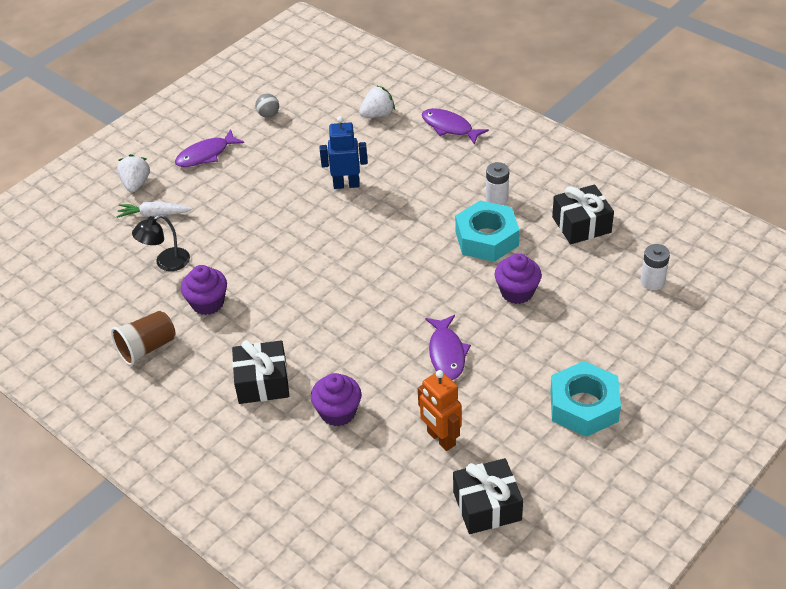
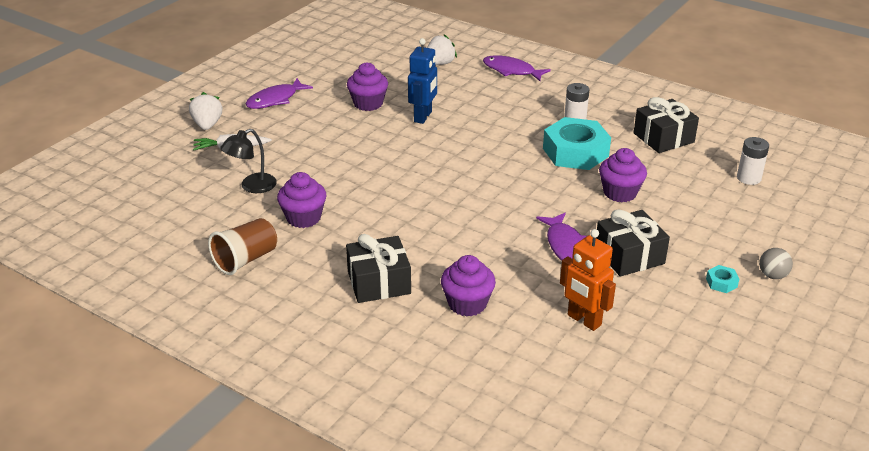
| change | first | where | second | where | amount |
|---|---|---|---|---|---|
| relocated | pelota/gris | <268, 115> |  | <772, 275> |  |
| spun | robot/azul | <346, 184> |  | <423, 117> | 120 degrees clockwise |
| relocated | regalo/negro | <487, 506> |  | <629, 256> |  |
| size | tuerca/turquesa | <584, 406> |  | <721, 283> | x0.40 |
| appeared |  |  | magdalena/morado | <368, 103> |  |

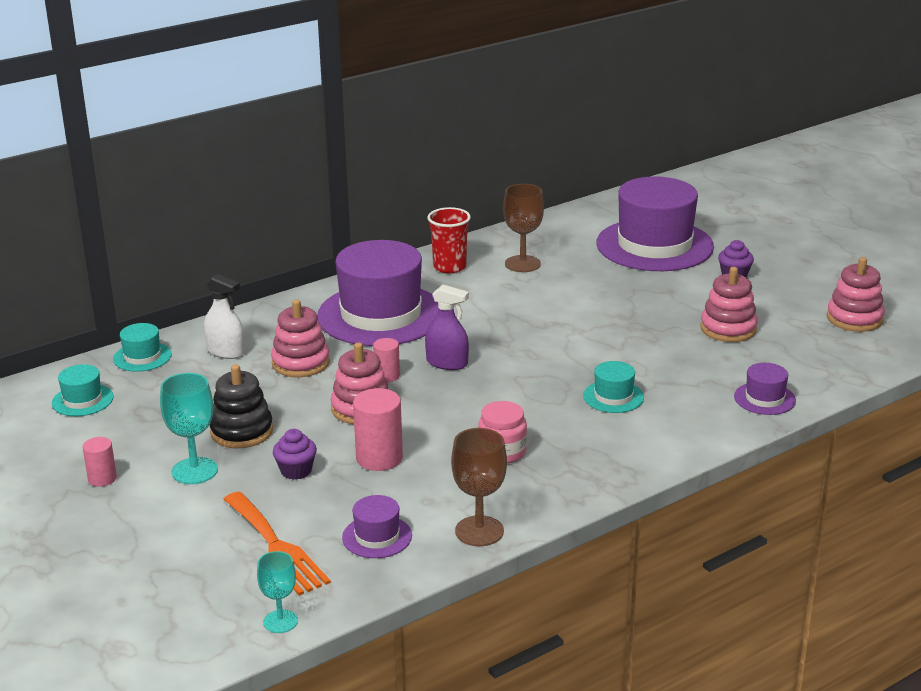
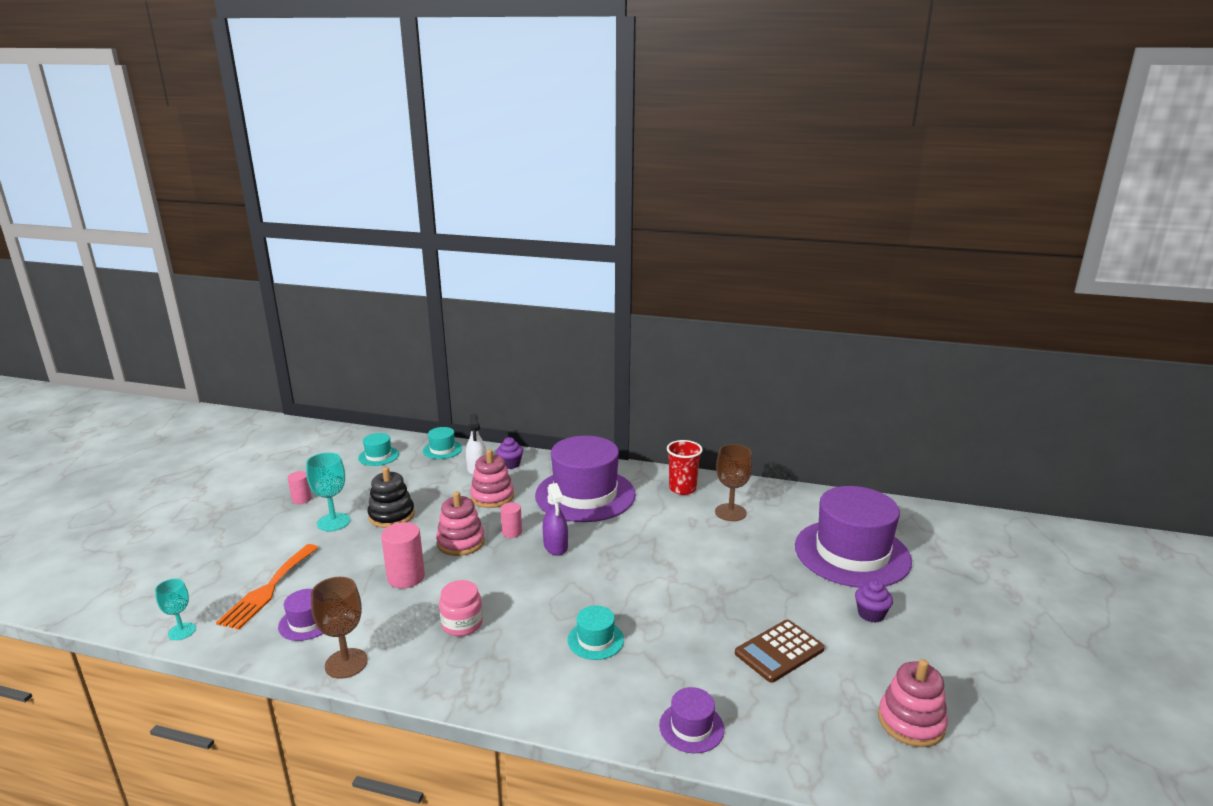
| change | first | where | second | where | amount |
|---|---|---|---|---|---|
| relocated | magdalena/morado | <296, 471> |  | <510, 464> |  |
| exchanged | juguete apilable/rosa | <728, 329> | calculadora/marrón | <779, 651> |  |

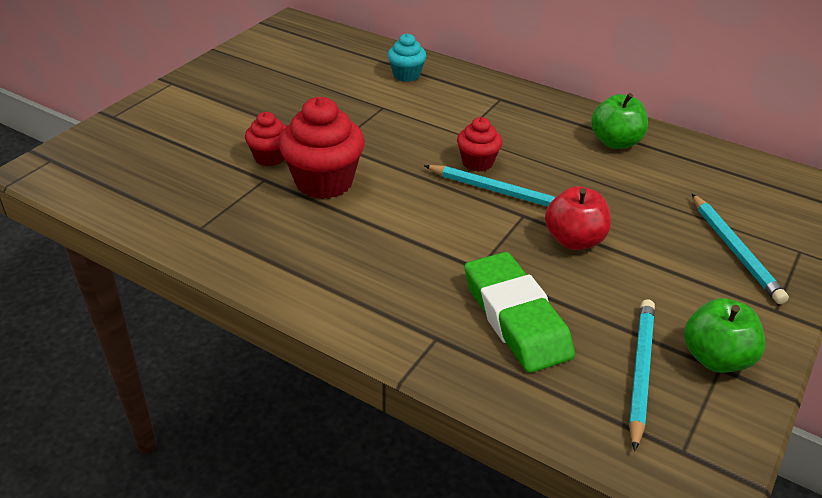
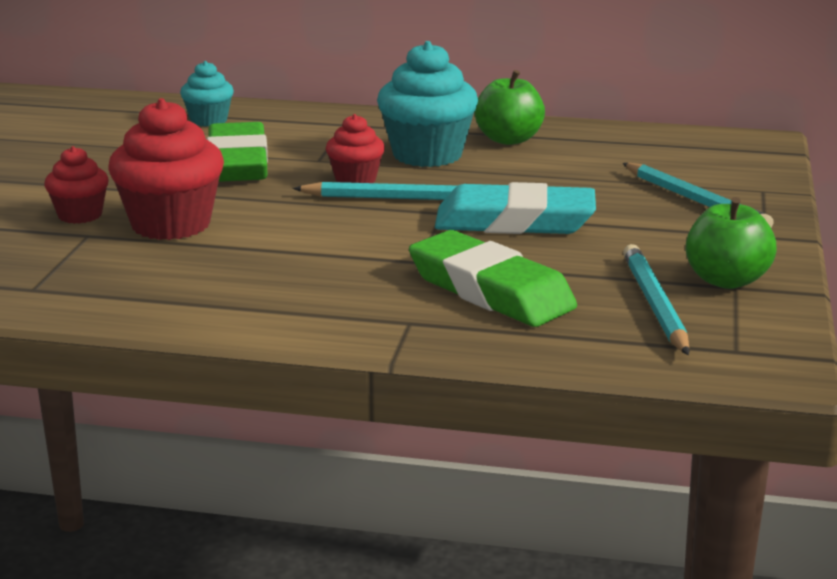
| change | first | where | second | where | amount |
|---|---|---|---|---|---|
| exchanged | manzana/rojo | <574, 240> | goma de borrar/turquesa | <515, 222> |  |
| appeared |  |  | goma de borrar/verde | <238, 163> |  |
| appeared |  |  | magdalena/turquesa | <427, 155> |  |

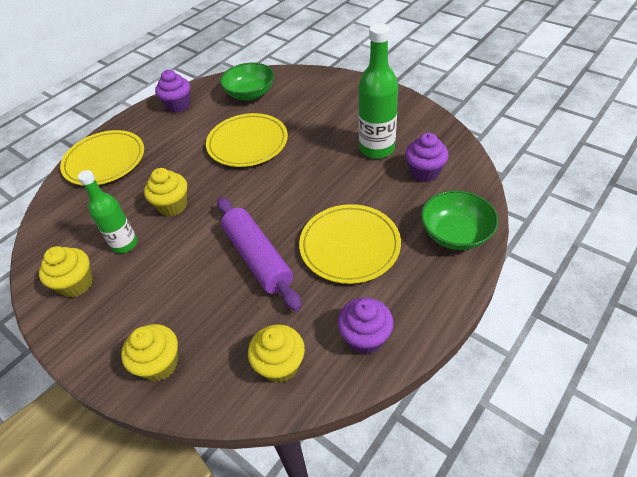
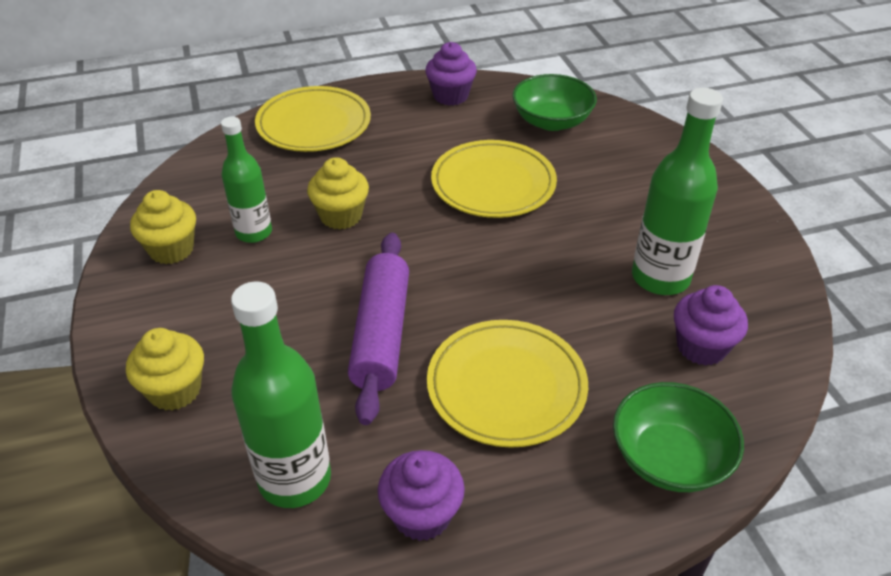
| change | first | where | second | where | amount |
|---|---|---|---|---|---|
| exchanged | magdalena/amarillo | <280, 365> | botella/verde | <295, 479> |  |

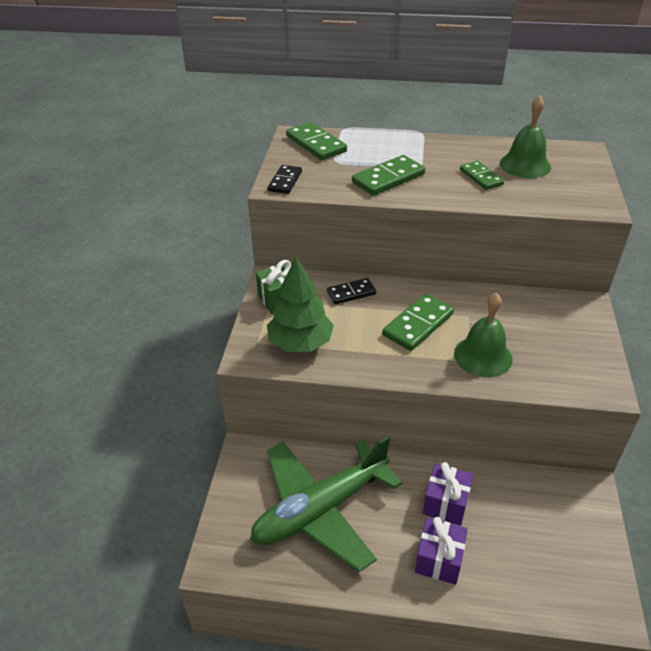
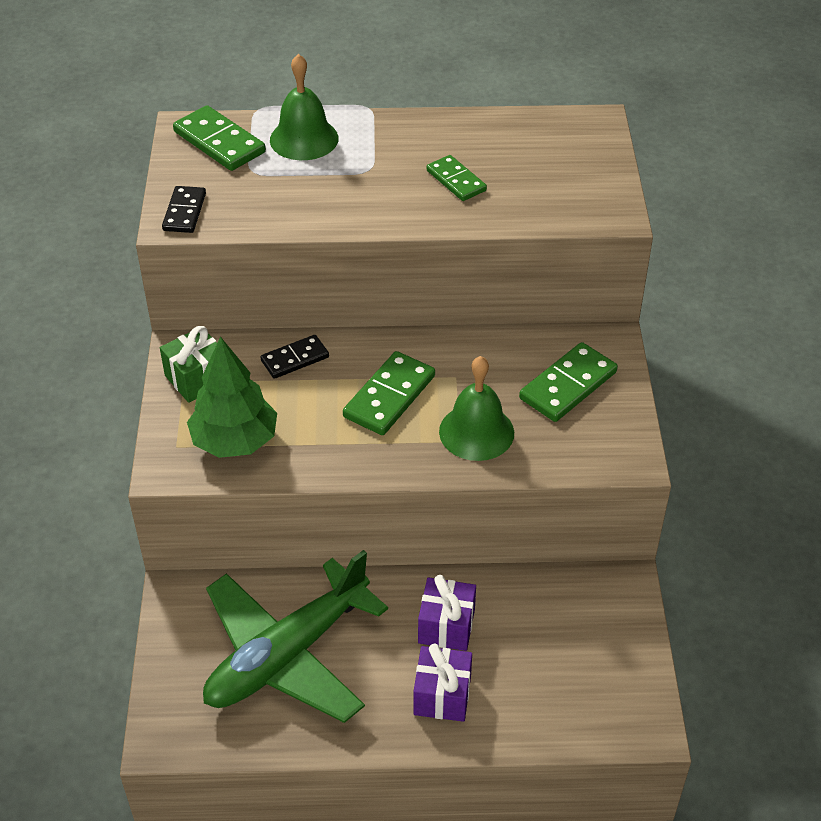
| change | first | where | second | where | amount |
|---|---|---|---|---|---|
| relocated | ficha de dominó/verde | <388, 178> |  | <568, 385> |  |
| relocated | campana/verde | <525, 165> |  | <304, 139> |  |

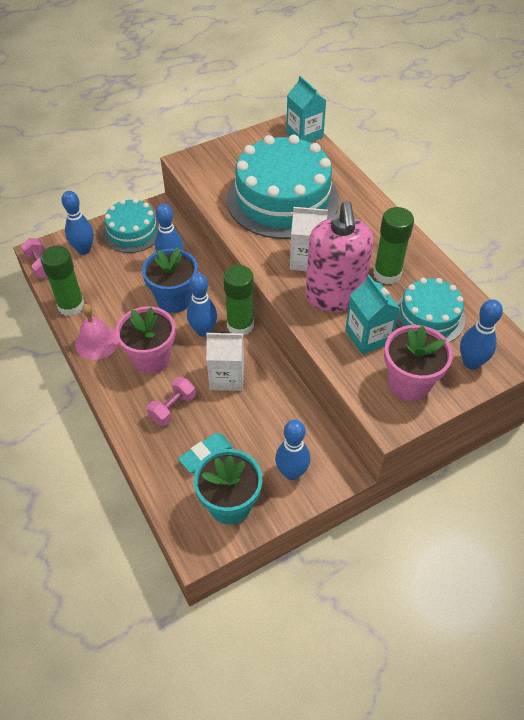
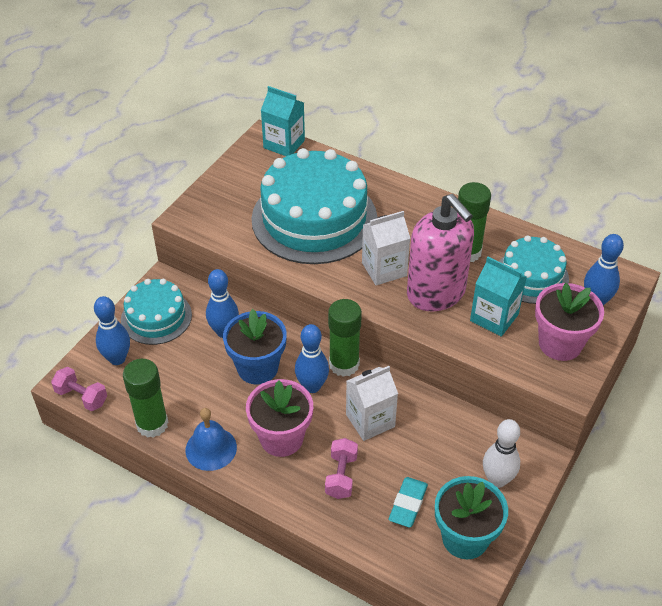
| change | first | where | second | where | amount |
|---|---|---|---|---|---|
| colour | campana/rosa | <97, 342> | campana/azul | <211, 448> |  |
| colour | bolo/azul | <291, 472> | bolo/blanco | <497, 480> |  |

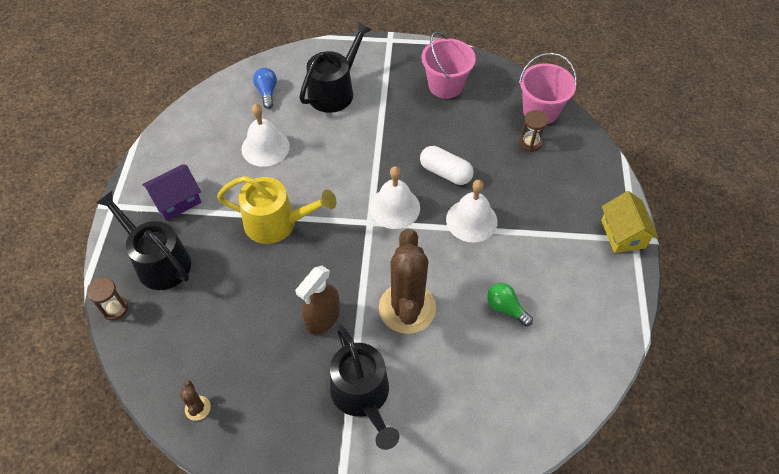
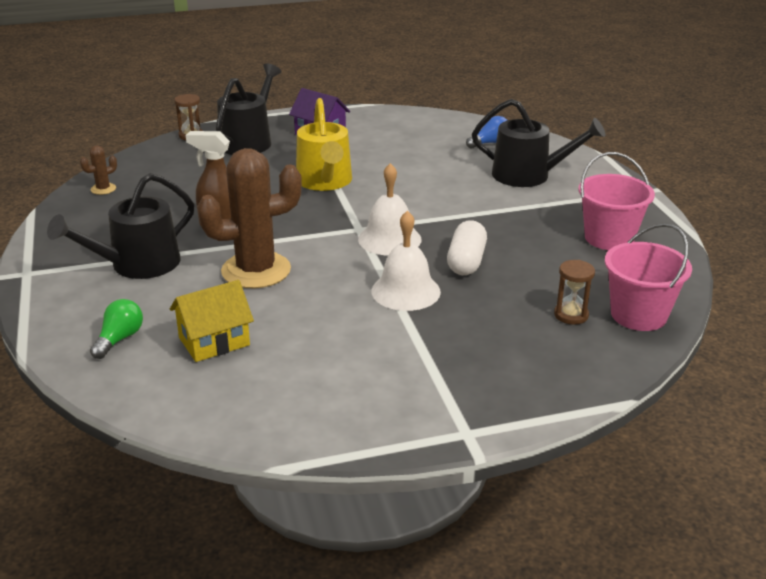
| change | first | where | second | where | amount |
|---|---|---|---|---|---|
| missing | campana/blanco | <265, 147> |  |  |  |
| relocated | bombilla/verde | <505, 308> |  | <119, 339> |  |
| relocated | casa/amarillo | <623, 234> |  | <214, 341> |  |

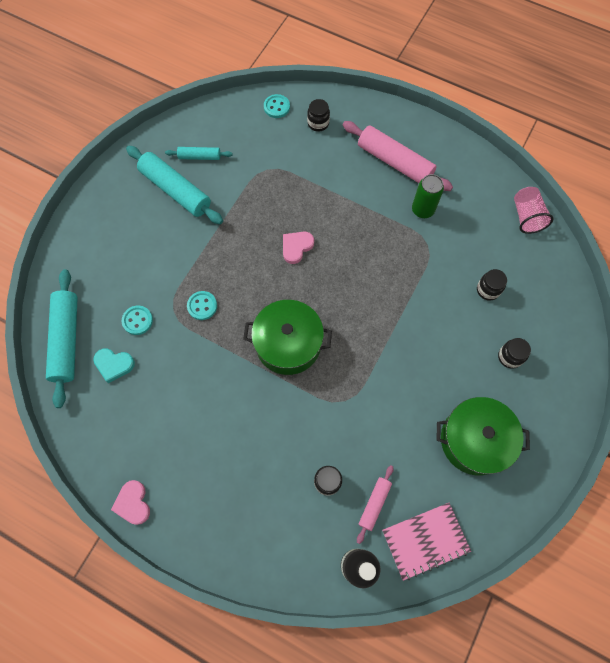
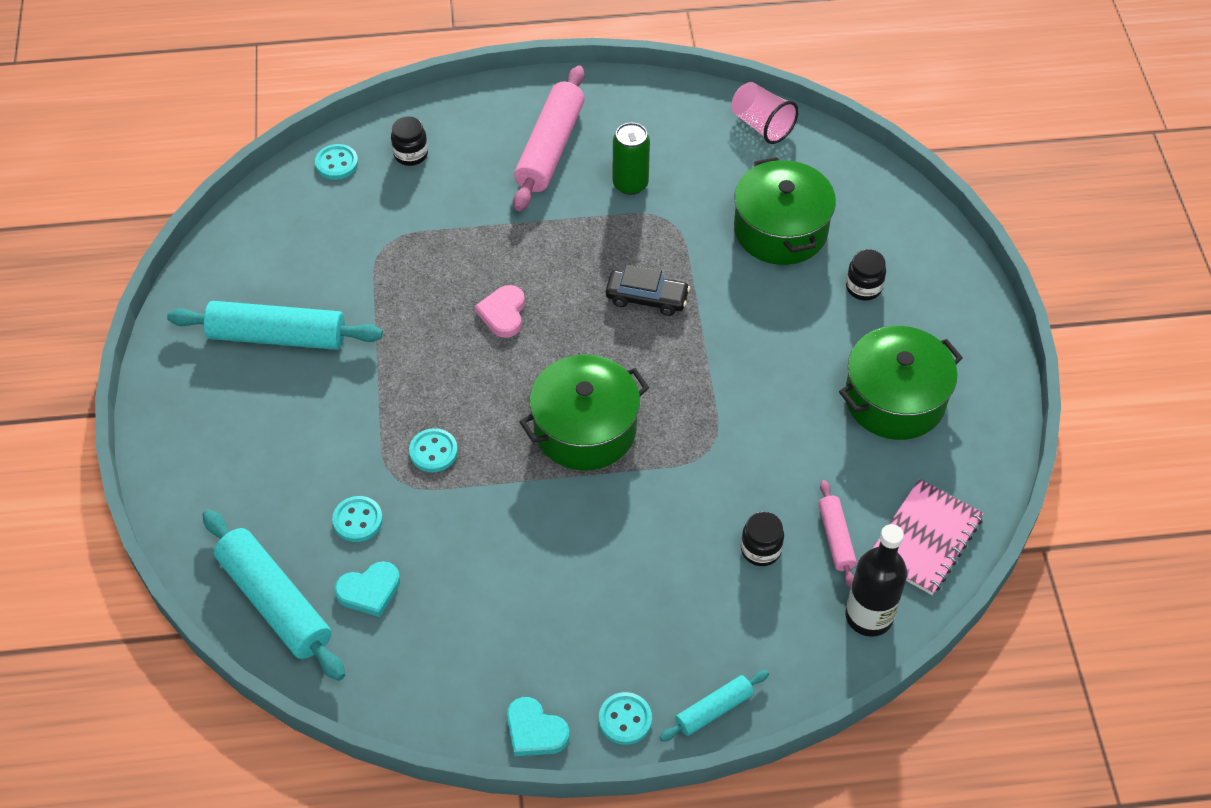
| change | first | where | second | where | amount |
|---|---|---|---|---|---|
| colour | corazón/rosa | <133, 503> | corazón/turquesa | <535, 731> |  |
| relocated | rodillo/turquesa | <199, 157> |  | <714, 710> |  |
| spun | rodillo/rosa | <394, 162> |  | <550, 148> | 75 degrees counterclockwise |
| exchanged | tarro/negro | <488, 290> | olla/verde | <781, 230> |  |
| appeared |  |  | botón/turquesa | <625, 719> |  |
| appeared |  |  | coche/negro | <647, 298> |  |

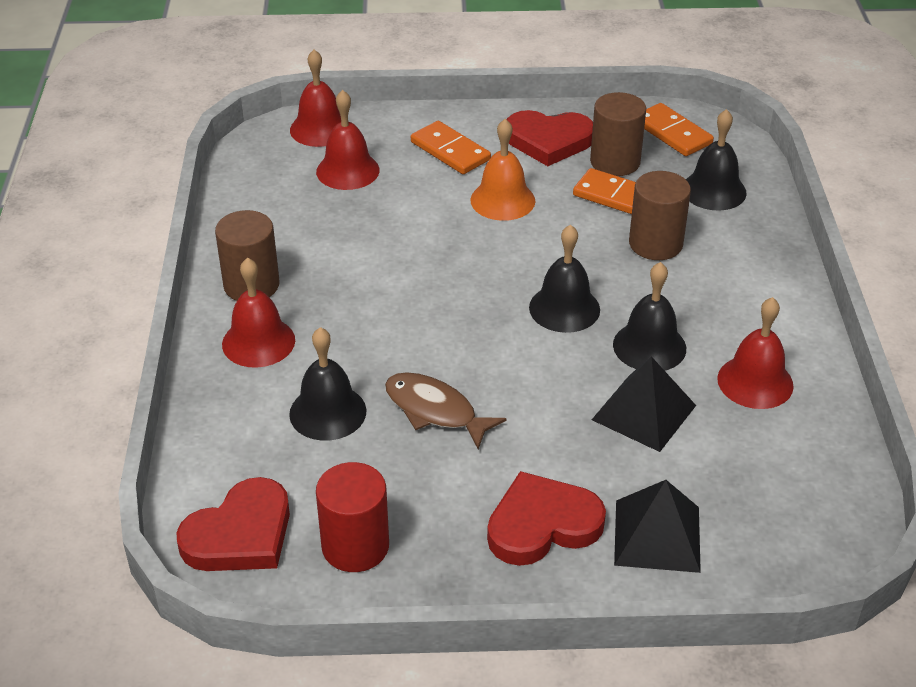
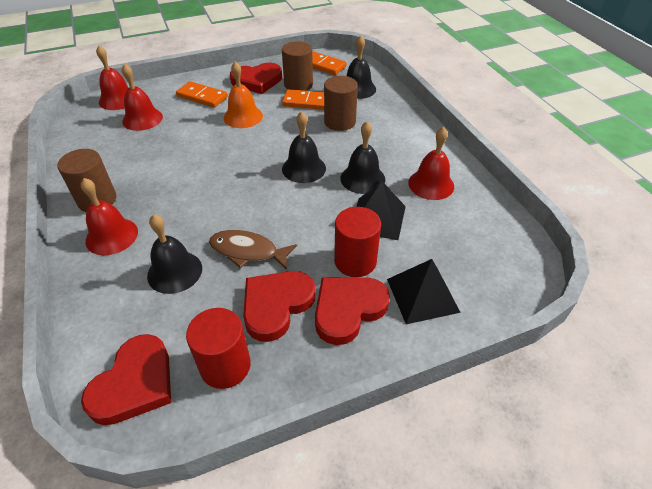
| change | first | where | second | where | amount |
|---|---|---|---|---|---|
| appeared |  |  | corazón/rojo | <276, 305> |  |
| appeared |  |  | cilindro/rojo | <355, 261> |  |

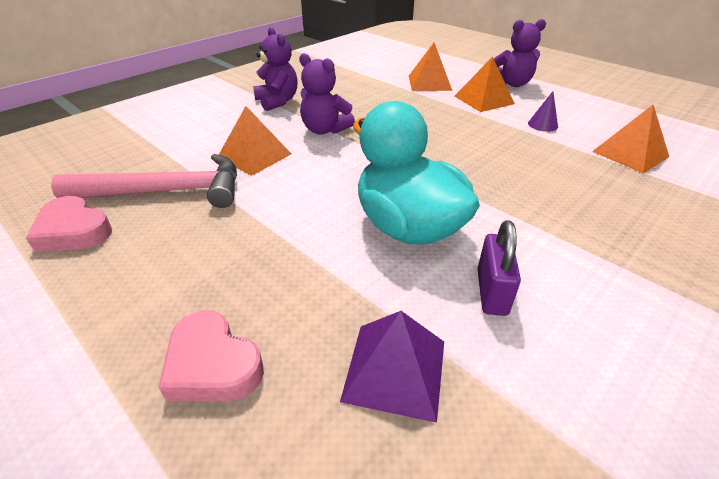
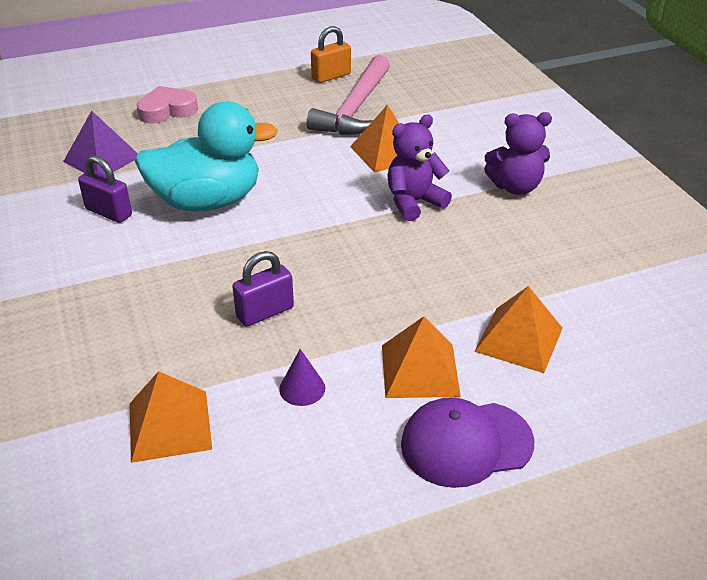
| change | first | where | second | where | amount |
|---|---|---|---|---|---|
| exchanged | corazón/rosa | <73, 231> | candado/naranja | <331, 76> |  |
| exchanged | osito/morado | <512, 84> | gorra/morado | <466, 443> |  |
| appeared |  |  | candado/morado | <265, 312> |  |

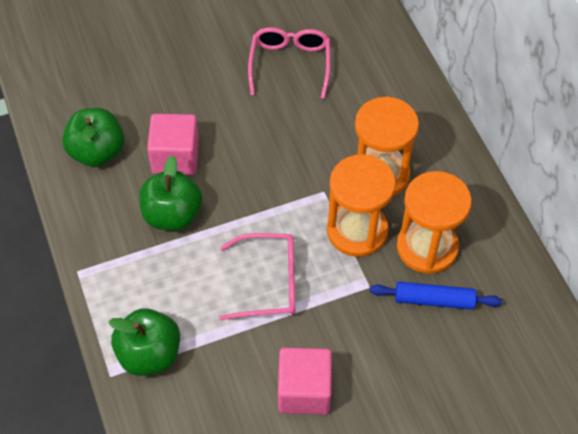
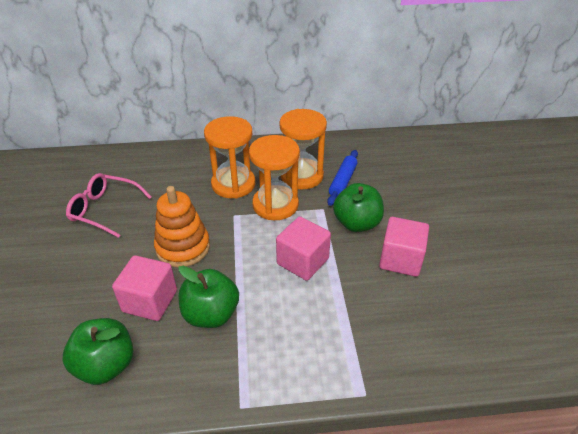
| change | first | where | second | where | amount |
|---|---|---|---|---|---|
| relocated | manzana/verde | <149, 354> |  | <356, 223> |  |
| exchanged | gafas/rosa | <269, 283> | cubo/rosa | <302, 261> |  |
| appeared |  |  | juguete apilable/naranja | <183, 247> |  |

